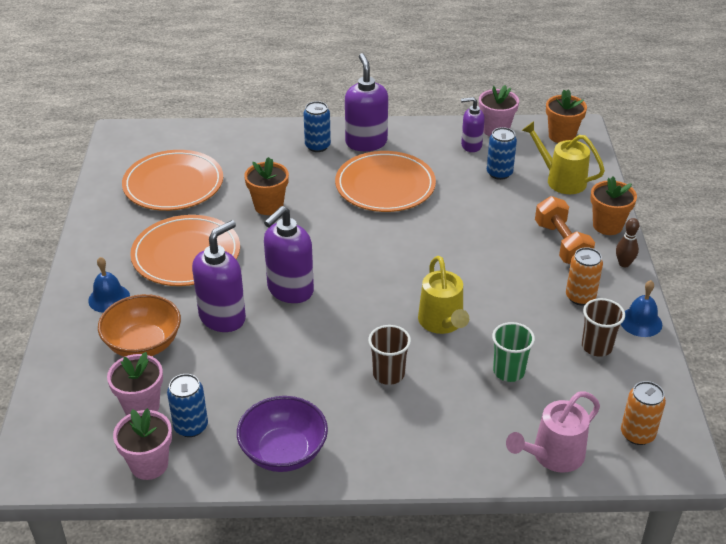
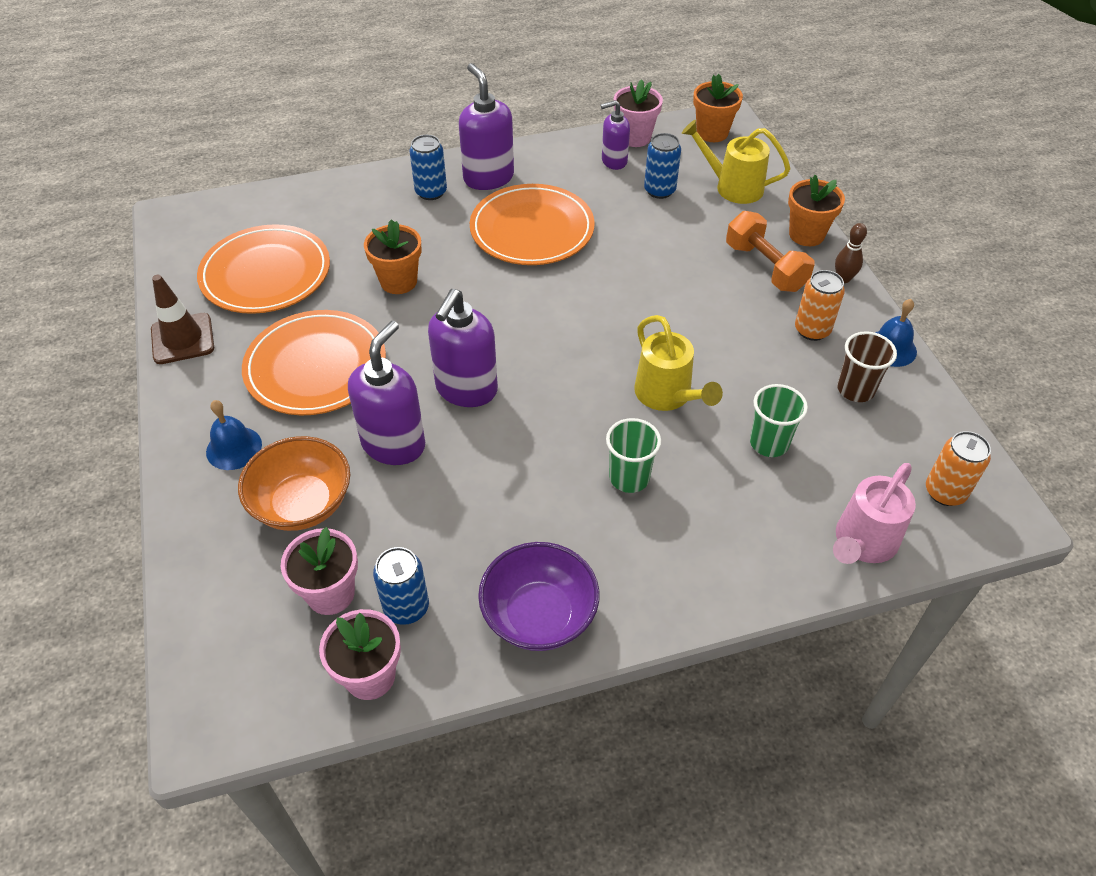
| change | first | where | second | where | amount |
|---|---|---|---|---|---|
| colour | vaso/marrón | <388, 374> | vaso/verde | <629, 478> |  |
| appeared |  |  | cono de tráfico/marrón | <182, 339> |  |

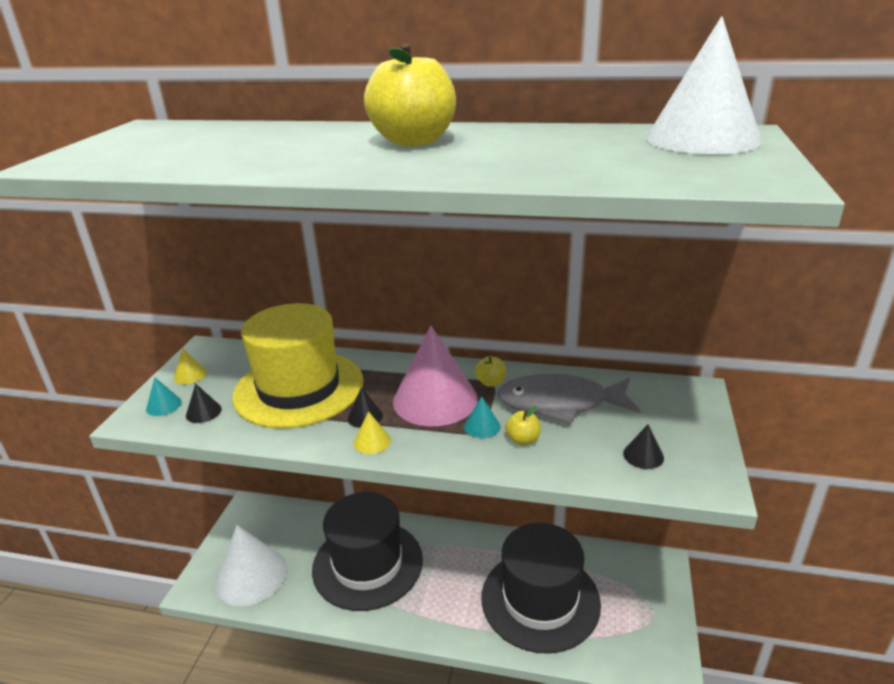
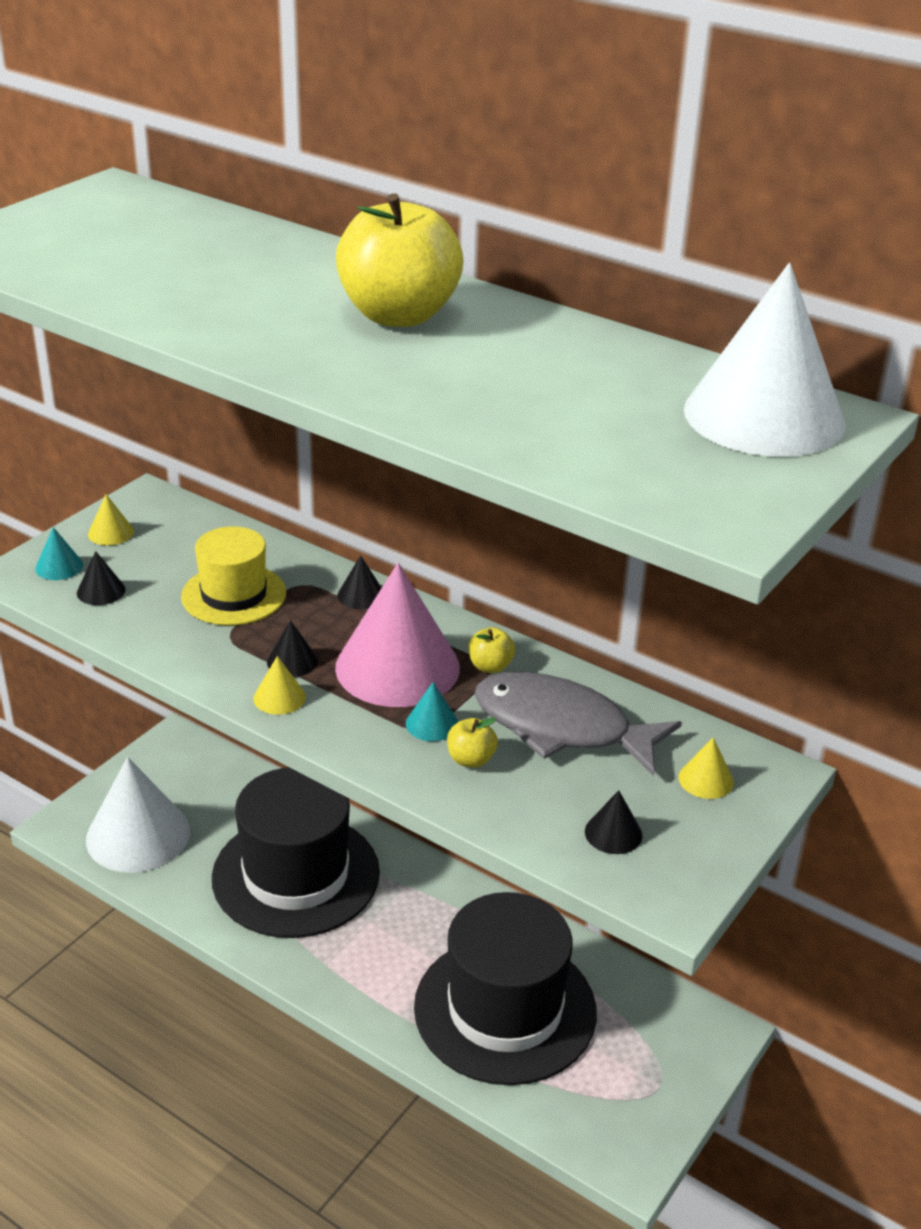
| change | first | where | second | where | amount |
|---|---|---|---|---|---|
| size | sombrero/amarillo | <299, 388> |  | <234, 595> | x0.56 |
| appeared |  |  | cono/negro | <361, 595> |  |
| appeared |  |  | cono/amarillo | <706, 779> |  |

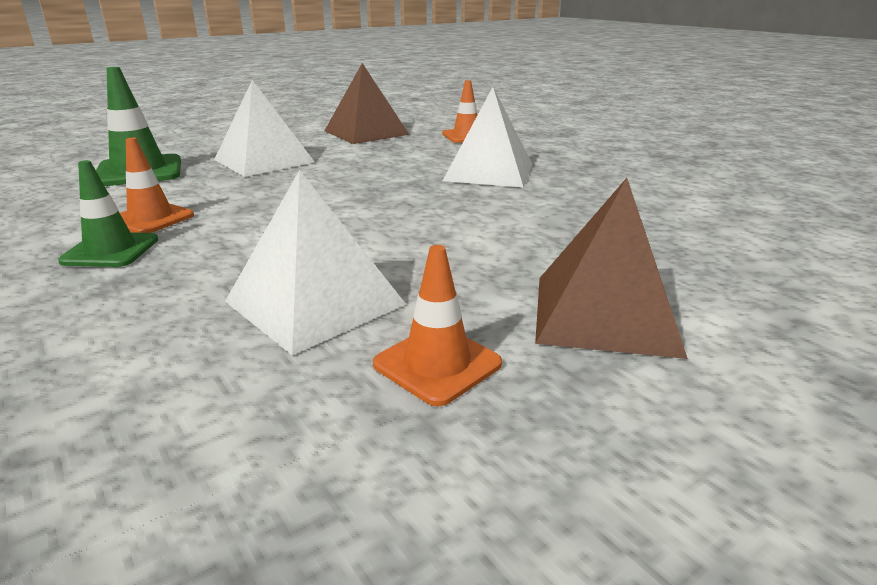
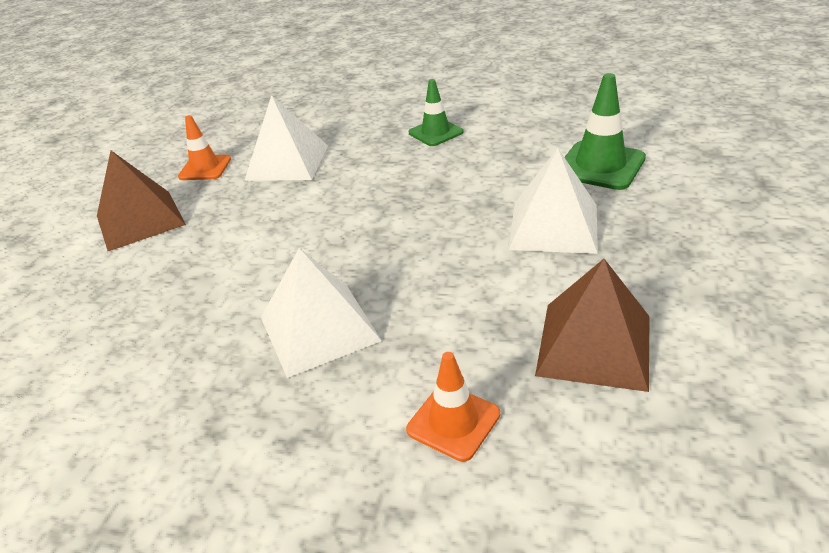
| change | first | where | second | where | amount |
|---|---|---|---|---|---|
| missing | cono de tráfico/naranja | <151, 219> |  |  |  |

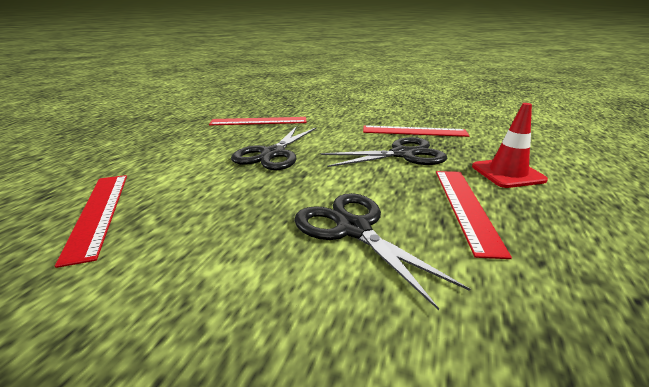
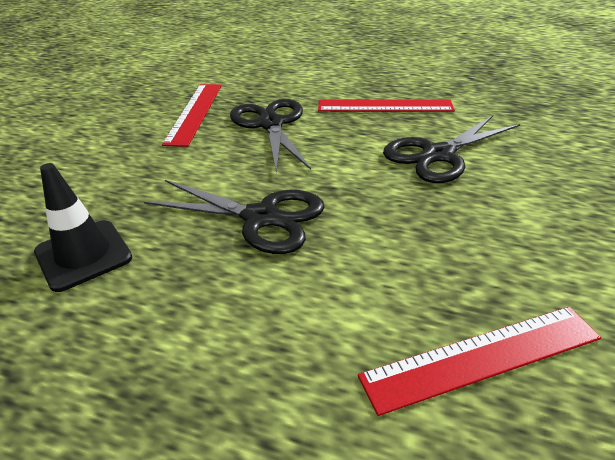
| change | first | where | second | where | amount |
|---|---|---|---|---|---|
| exchanged | regla/rojo | <259, 121> | cono de tráfico/negro | <83, 255> |  |
| missing | cono de tráfico/rojo | <507, 173> |  |  |  |

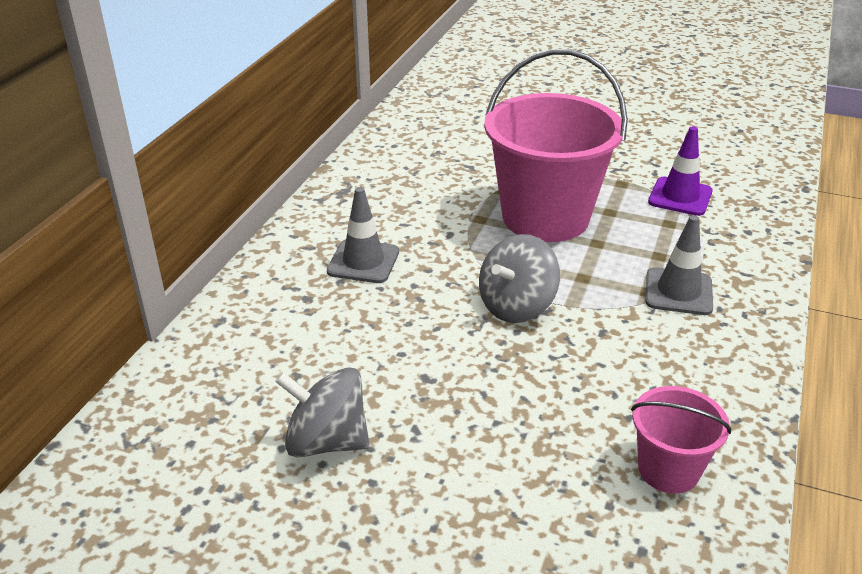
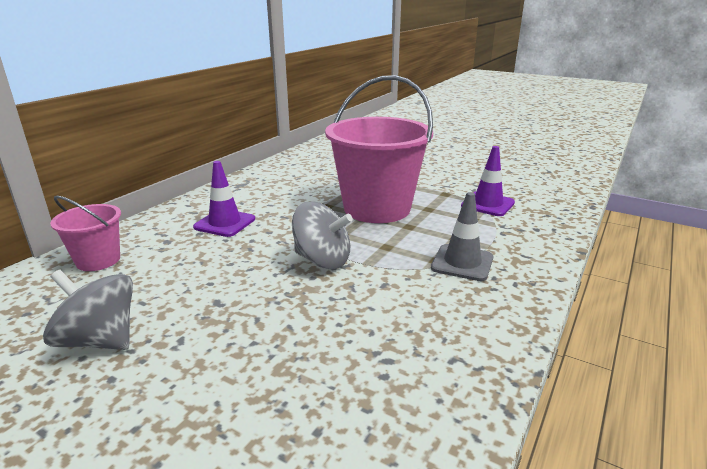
| change | first | where | second | where | amount |
|---|---|---|---|---|---|
| colour | cono de tráfico/gris | <363, 262> | cono de tráfico/morado | <225, 223> |  |
| spun | peonza/gris | <516, 306> |  | <322, 260> | 120 degrees counterclockwise |
| relocated | balde/rosa | <668, 470> |  | <98, 260> |  |

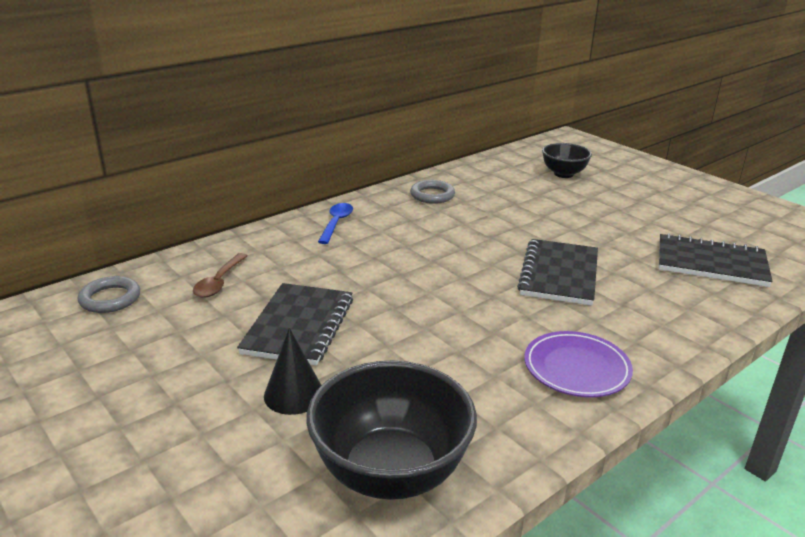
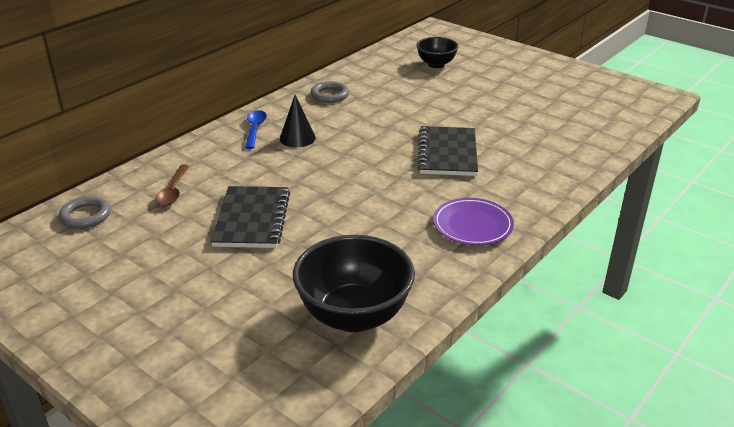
| change | first | where | second | where | amount |
|---|---|---|---|---|---|
| relocated | cono/negro | <294, 394> |  | <297, 138> |  |
| missing | cuaderno/negro | <711, 263> |  |  |  |

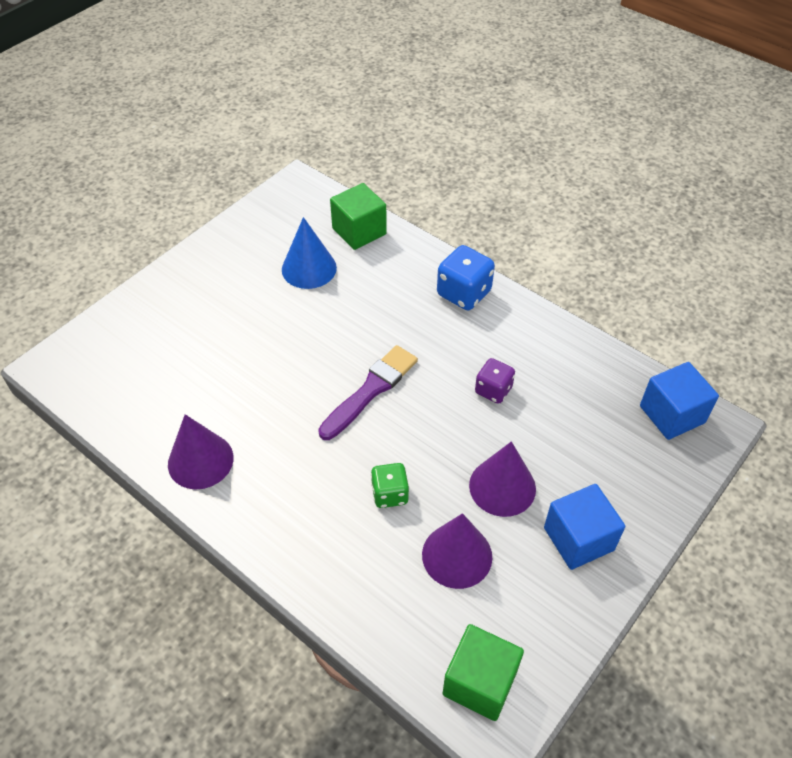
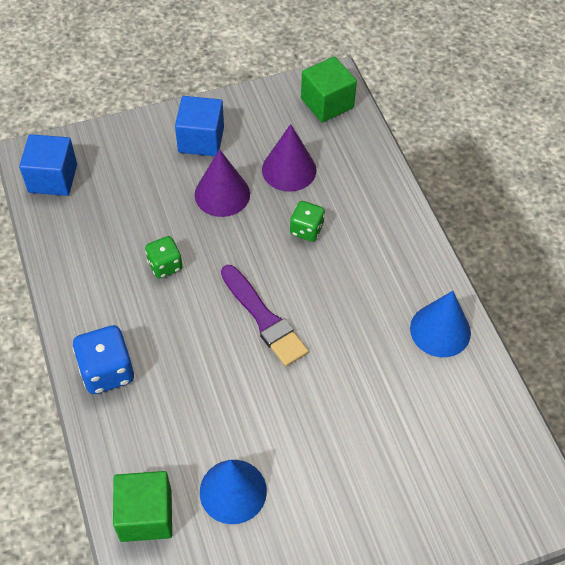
| change | first | where | second | where | amount |
|---|---|---|---|---|---|
| colour | cono/morado | <200, 460> | cono/azul | <440, 330> |  |
| spun | pincel/morado | <371, 390> |  | <264, 318> | 105 degrees counterclockwise |
| colour | dado/morado | <493, 390> | dado/verde | <165, 265> |  |

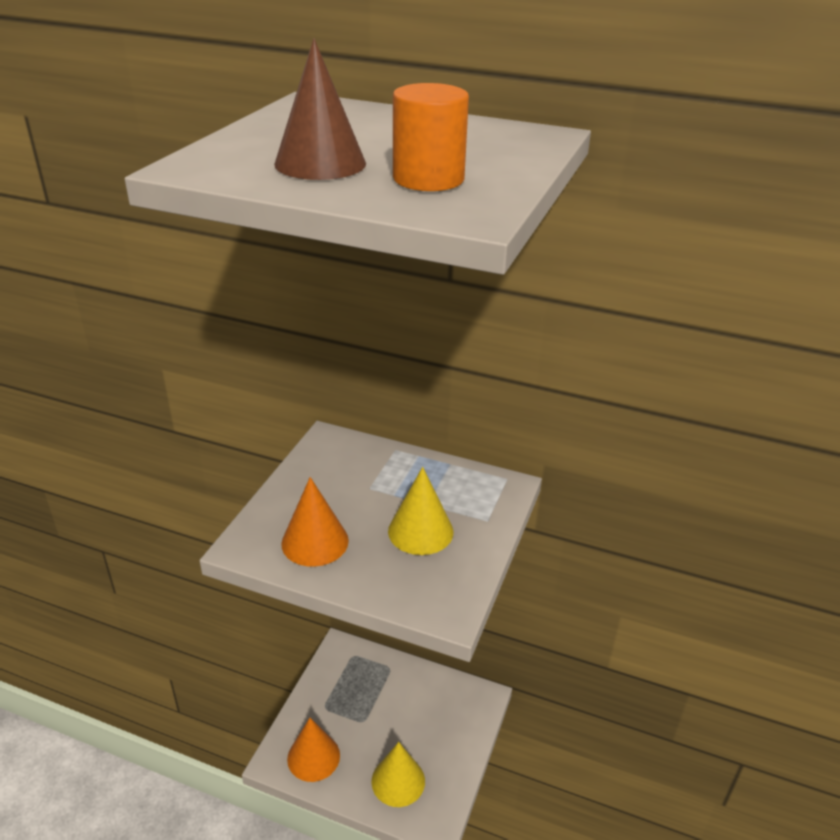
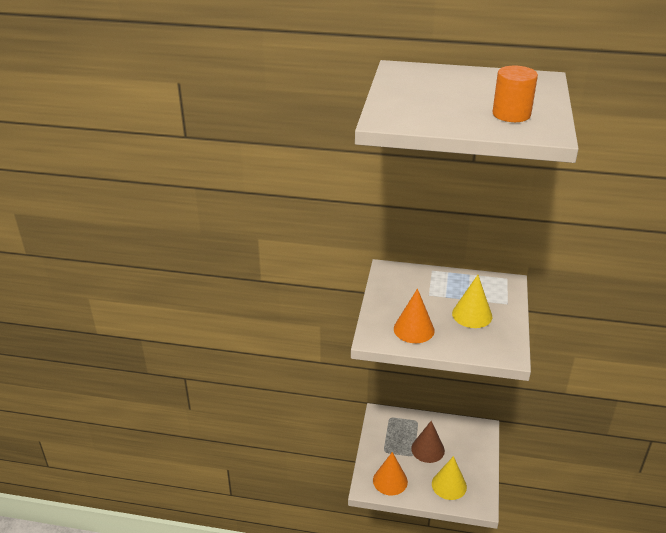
| change | first | where | second | where | amount |
|---|---|---|---|---|---|
| relocated | cono/marrón | <320, 163> |  | <428, 449> |  |

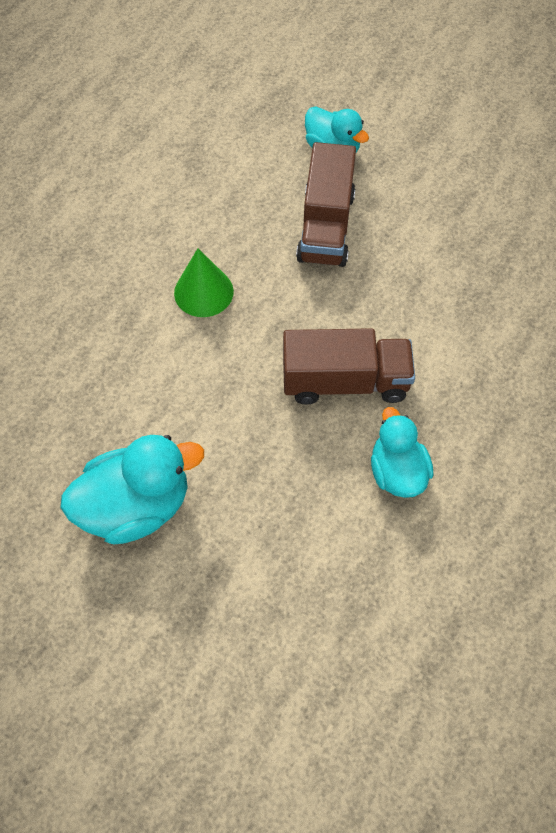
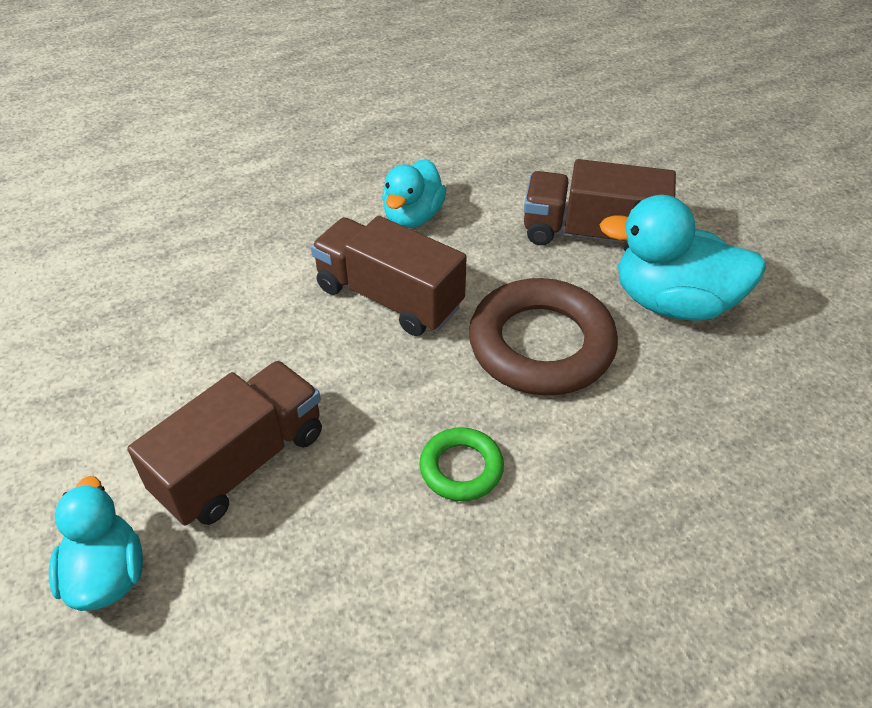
| change | first | where | second | where | amount |
|---|---|---|---|---|---|
| exchanged | cono/verde | <203, 292> | anillo/verde | <461, 468> |  |
| appeared |  |  | anillo/marrón | <541, 345> |  |
| appeared |  |  | camión/marrón | <592, 234> |  |

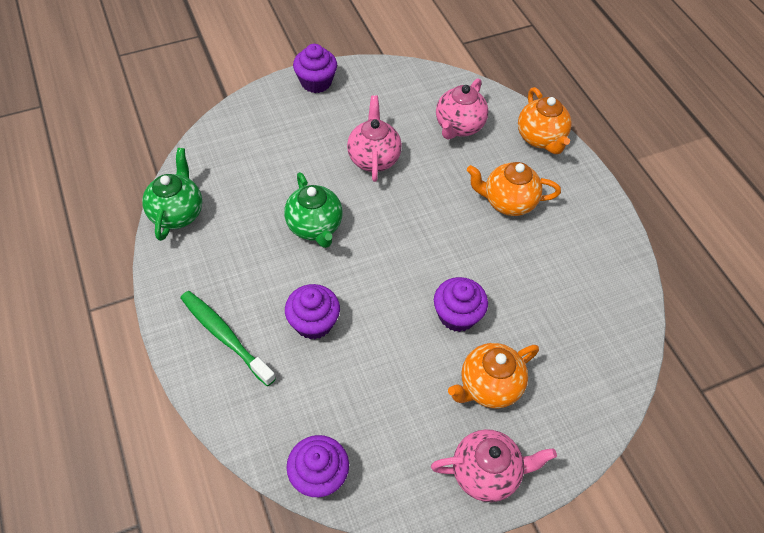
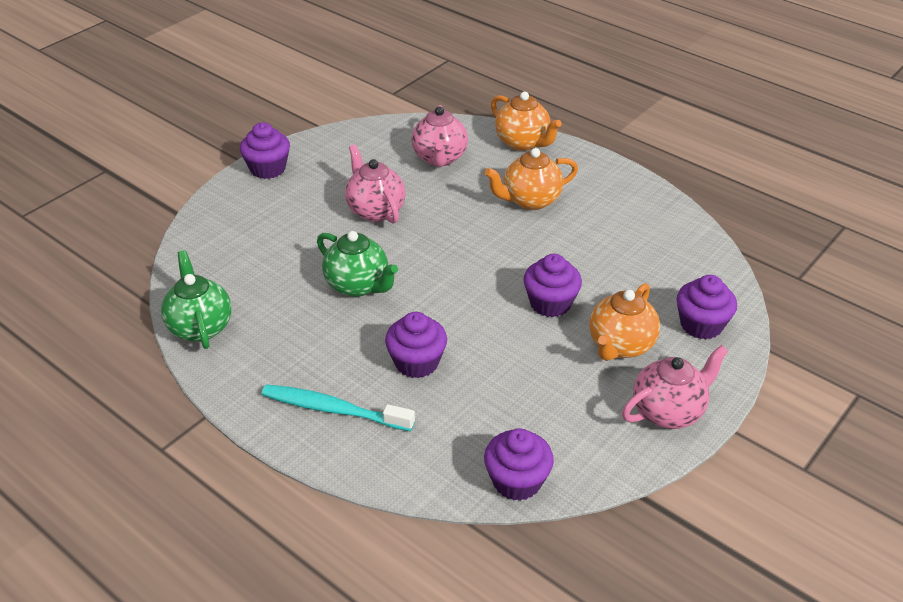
| change | first | where | second | where | amount |
|---|---|---|---|---|---|
| colour | cepillo de dientes/verde | <225, 336> | cepillo de dientes/turquesa | <333, 409> |  |
| appeared |  |  | magdalena/morado | <701, 325> |  |

